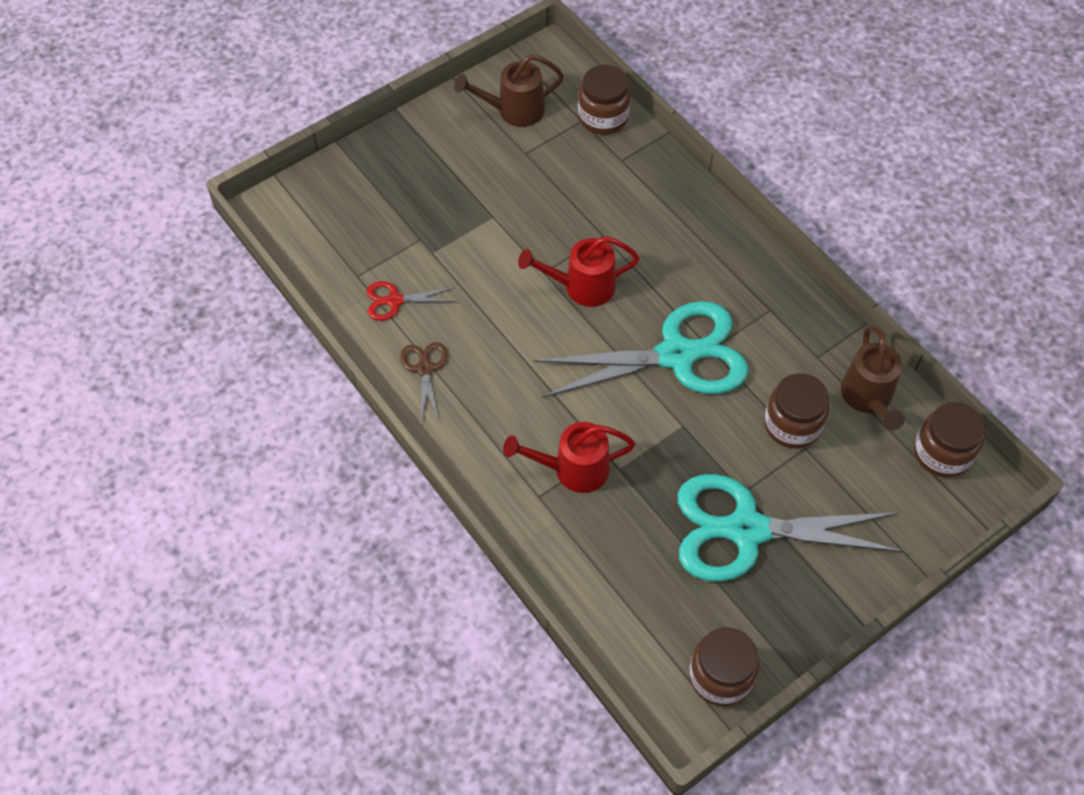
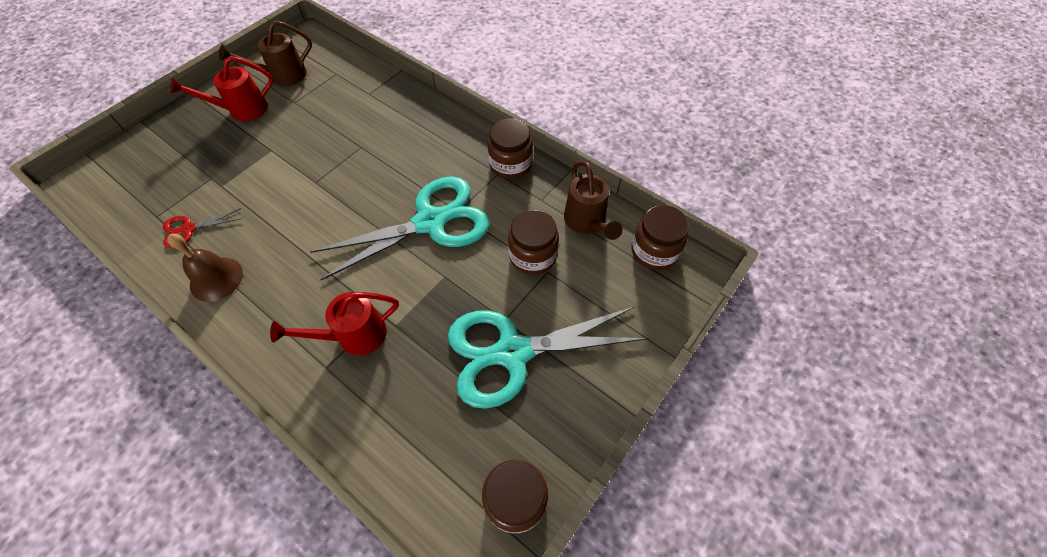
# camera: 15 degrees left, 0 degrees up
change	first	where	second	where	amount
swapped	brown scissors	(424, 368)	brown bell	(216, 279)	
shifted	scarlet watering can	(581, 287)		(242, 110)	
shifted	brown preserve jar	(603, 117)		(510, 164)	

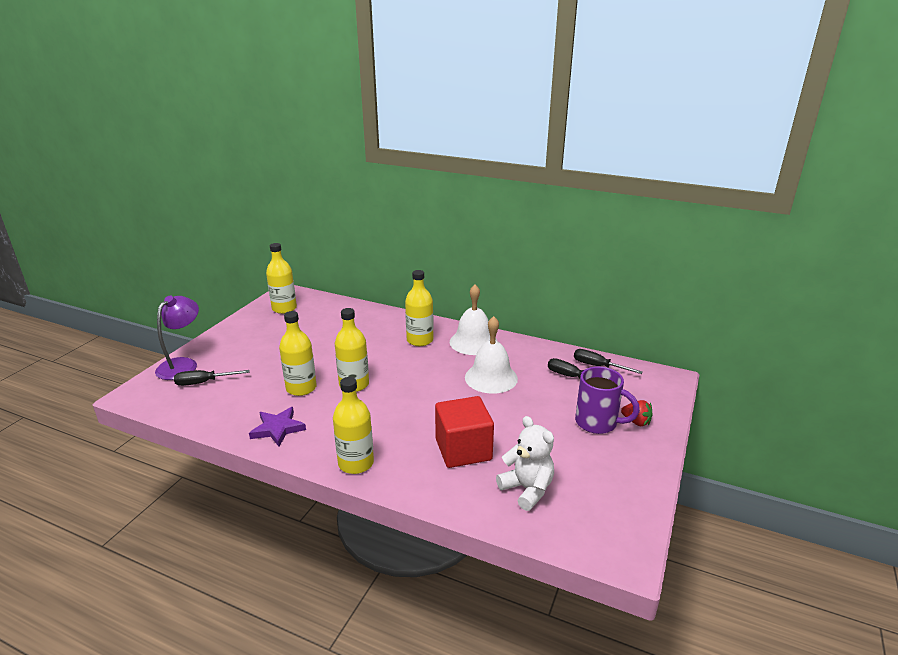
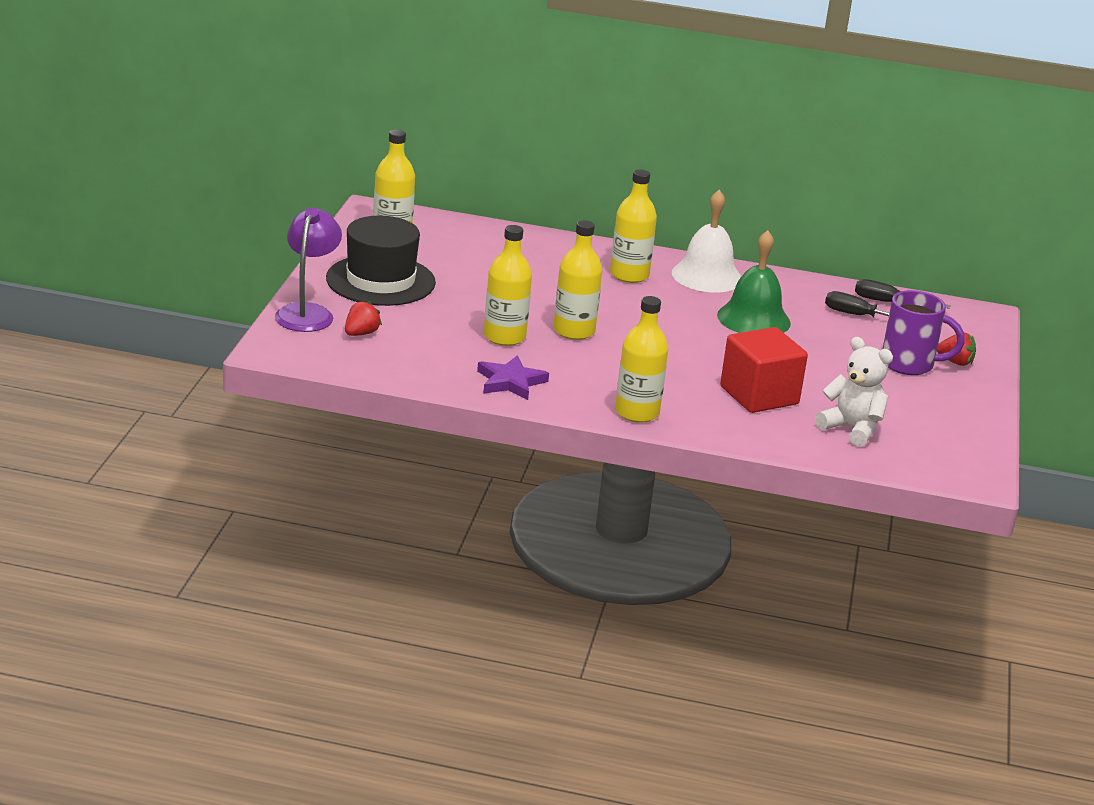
# camera: 15 degrees left, 0 degrees up
change	first	where	second	where	amount
new			jet-black top hat	(380, 281)	
swapped	jet-black flat screwdriver	(204, 382)	scarlet toy strawberry	(361, 333)	
repainted	white bell	(491, 377)	green bell	(753, 319)	

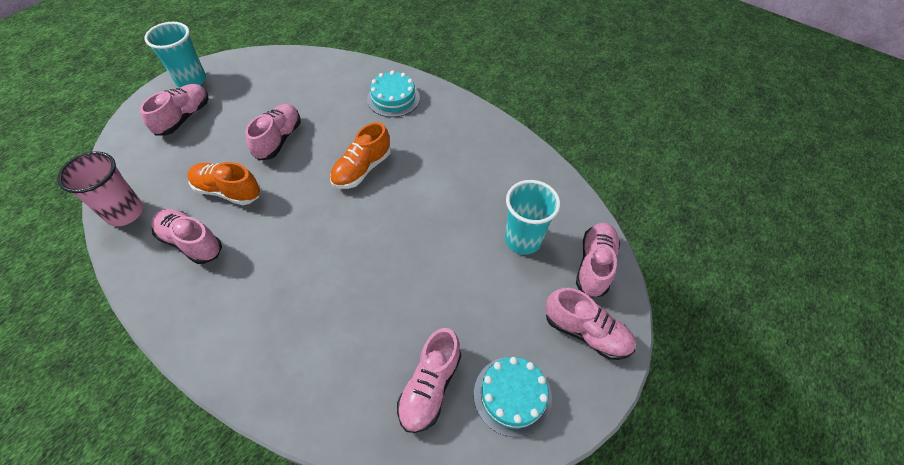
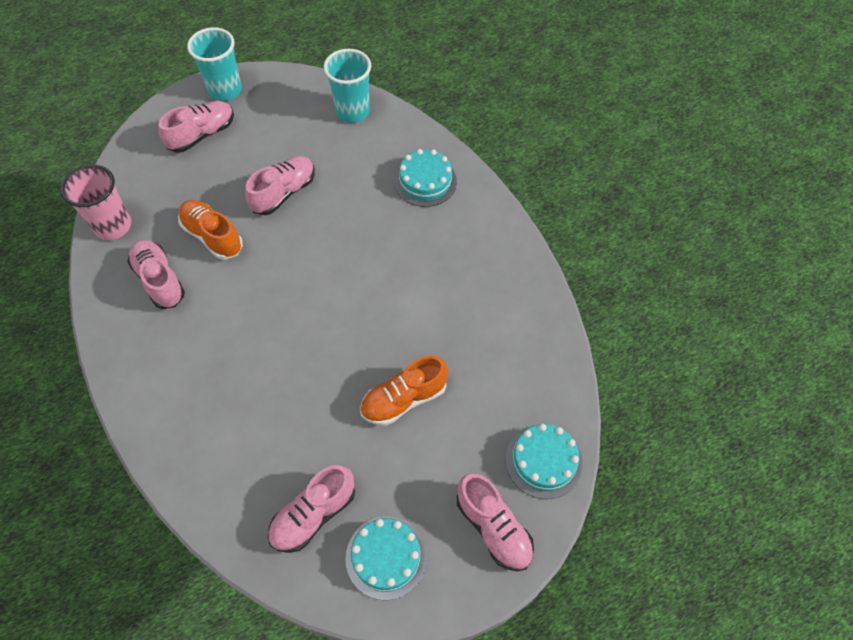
# camera: 25 degrees right, 5 degrees up
change	first	where	second	where	amount
shifted	aqua tumbler	(523, 240)		(352, 111)	
shifted	orange-coloured lace-up shoe	(362, 169)		(404, 399)	
swapped	pink lace-up shoe	(594, 265)	aqua gateau	(543, 461)	

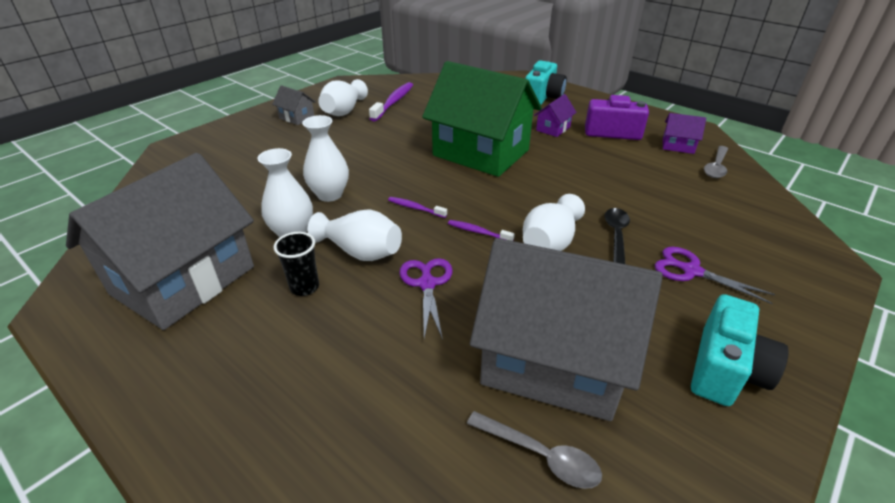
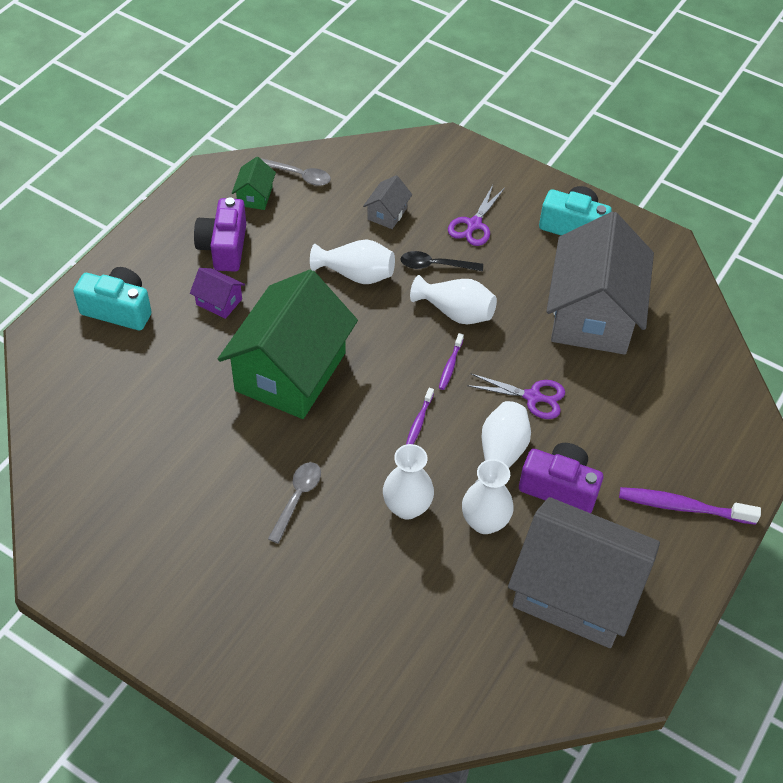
# camera: 100 degrees left, 15 degrees up
change	first	where	second	where	amount
repainted	purple toy house	(678, 146)	green toy house	(255, 196)	
shifted	grey tablespoon	(540, 455)		(297, 498)	
shifted	white vase	(344, 111)		(356, 274)	
shifted	grey toy house	(297, 117)		(387, 213)	
rotated	purple scissors	(427, 284)		(532, 397)	150 degrees counterclockwise
swapped	jet-black tumbler	(304, 287)	purple photo camera	(559, 487)	
shifted	purple toothbrush	(393, 102)		(682, 507)	

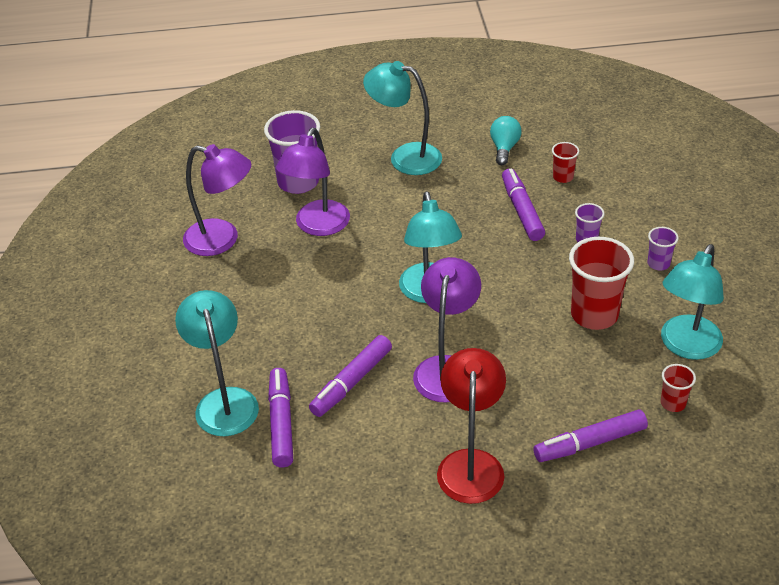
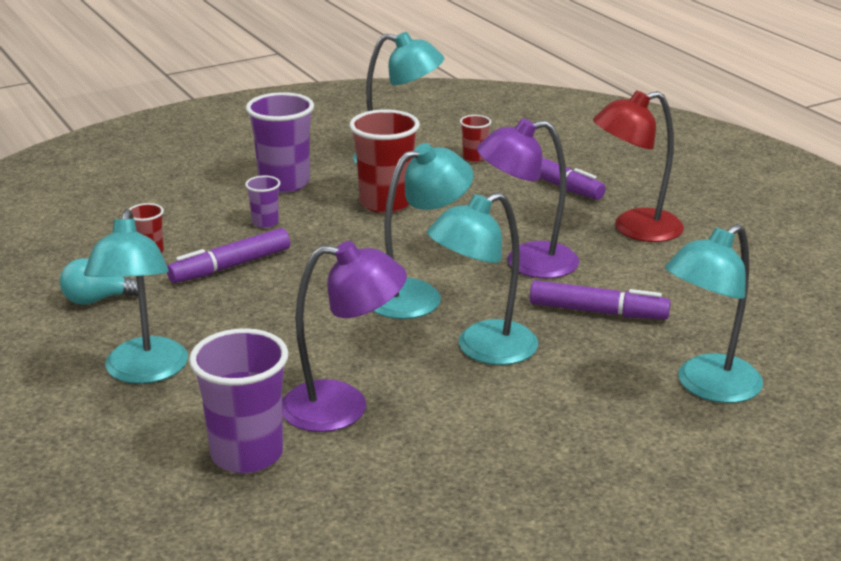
# camera: 115 degrees left, 15 degrees down
change	first	where	second	where	amount
scaled	purple tumbler	(658, 264)		(284, 183)	x2.02
new			aqua desk lamp	(483, 349)	
gone	purple desk lamp	(222, 240)			
gone	purple marker	(281, 423)			

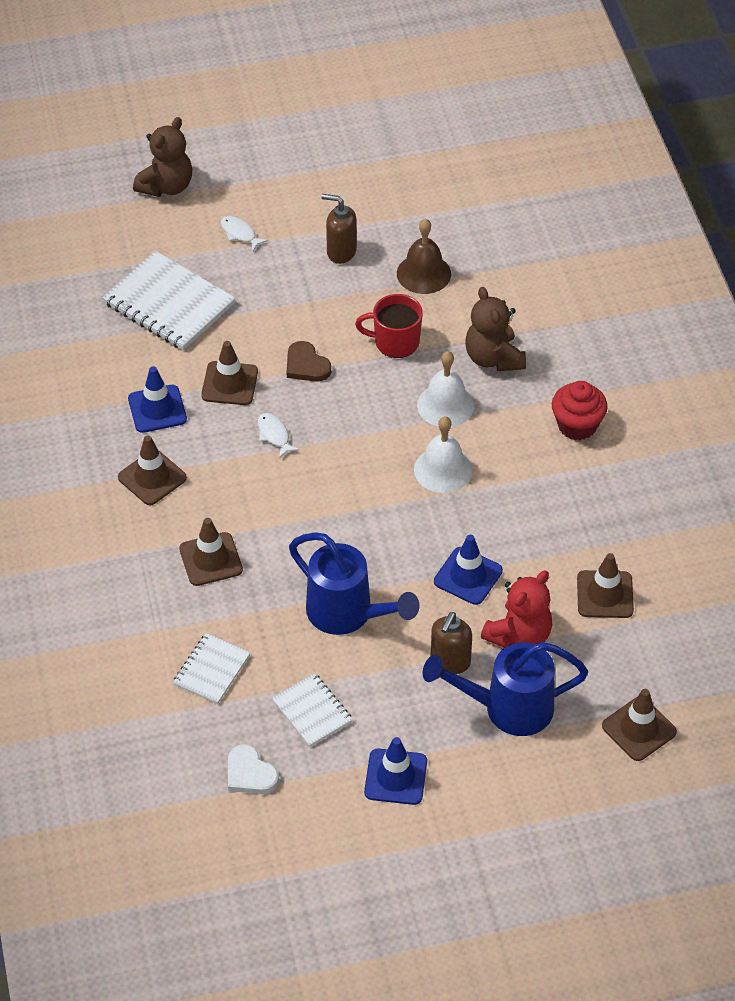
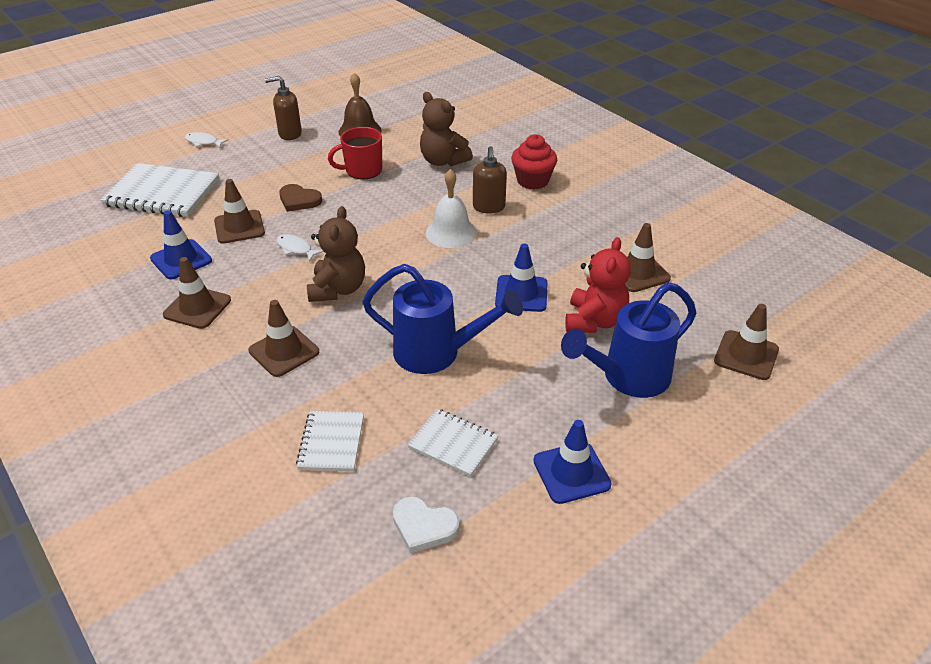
# camera: 25 degrees left, 10 degrees down
change	first	where	second	where	amount
shifted	brown teddy bear	(166, 186)		(338, 289)	
shifted	brown pump bottle	(450, 661)		(489, 207)	
gone	white bell	(445, 405)			

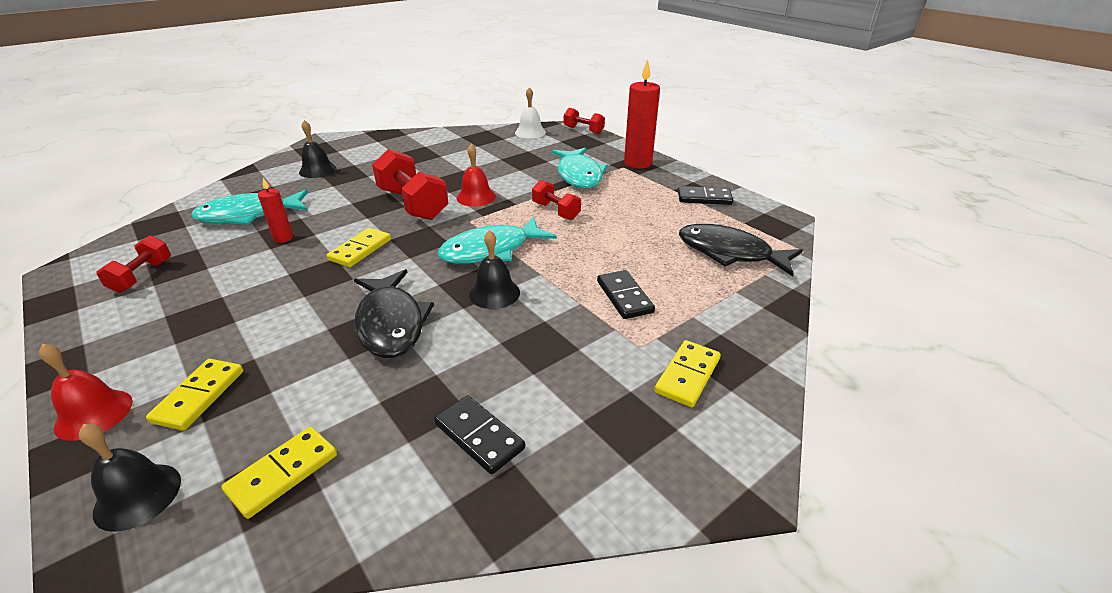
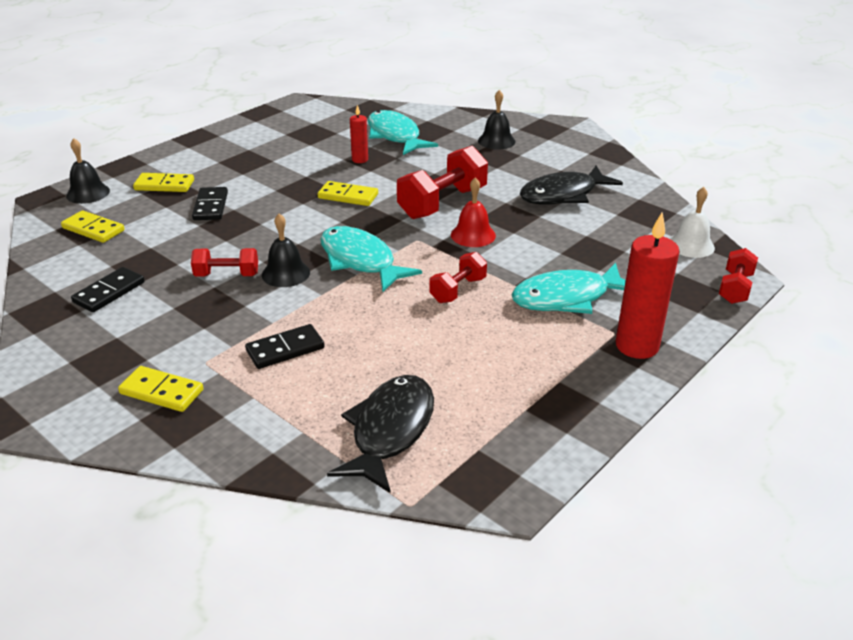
# camera: 80 degrees right, 0 degrees up
change	first	where	second	where	amount
shifted	scarlet dumbbell	(142, 276)		(227, 275)	
shifted	jet-black domino	(704, 198)		(210, 206)	
shifted	jet-black fish	(391, 323)		(563, 195)	
gone	scarlet bell	(94, 414)			

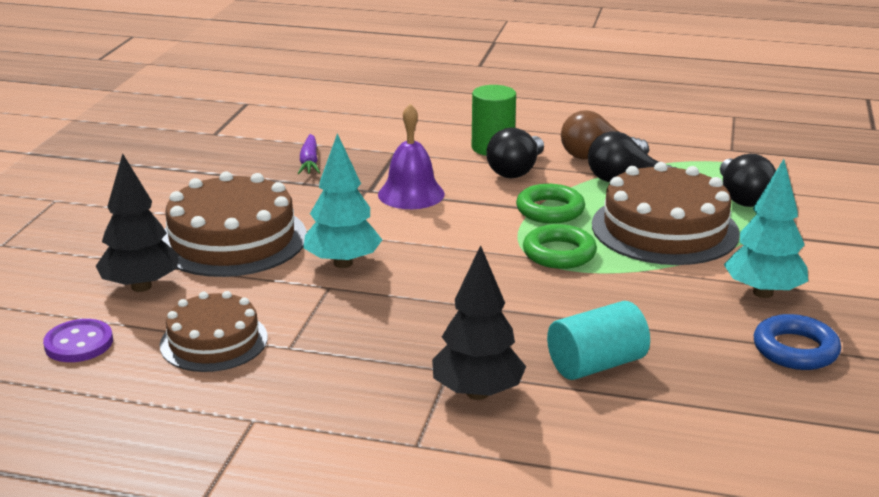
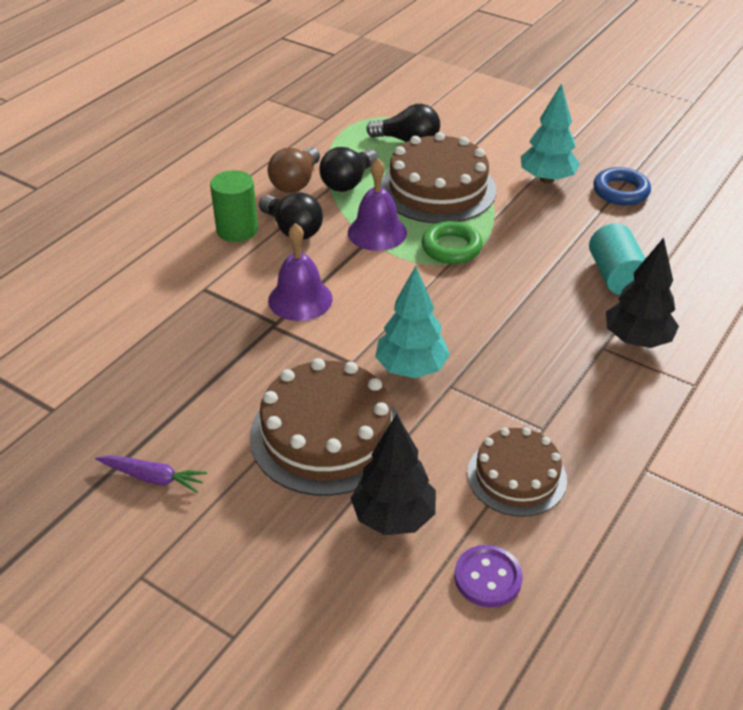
# camera: 70 degrees left, 15 degrees up
change	first	where	second	where	amount
shifted	purple root vegetable	(309, 162)		(153, 478)	
swapped	green torus	(550, 210)	purple bell	(377, 232)	

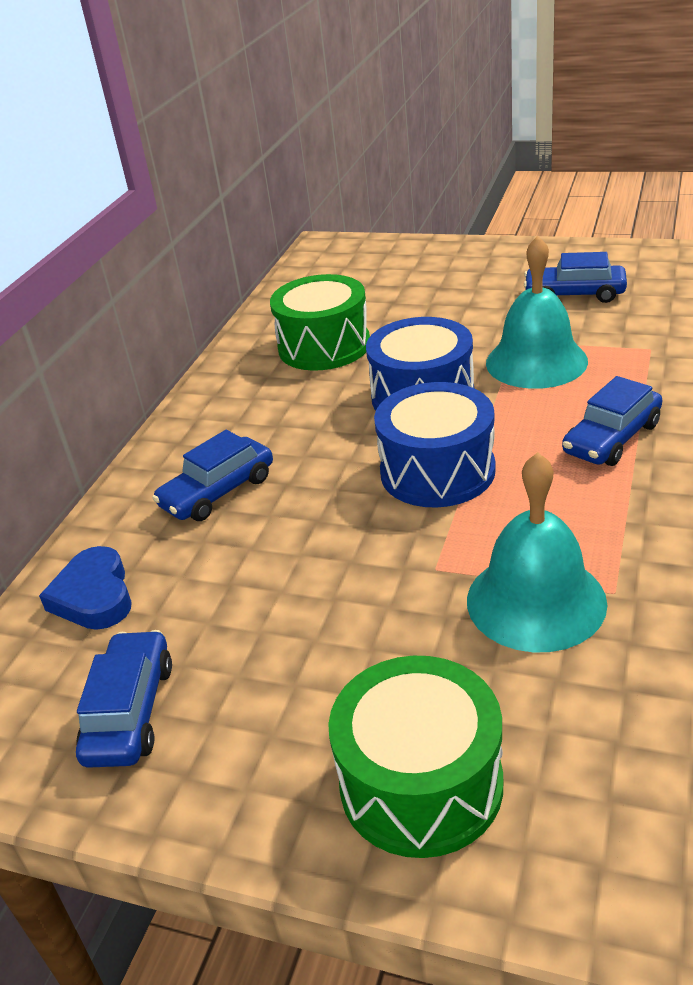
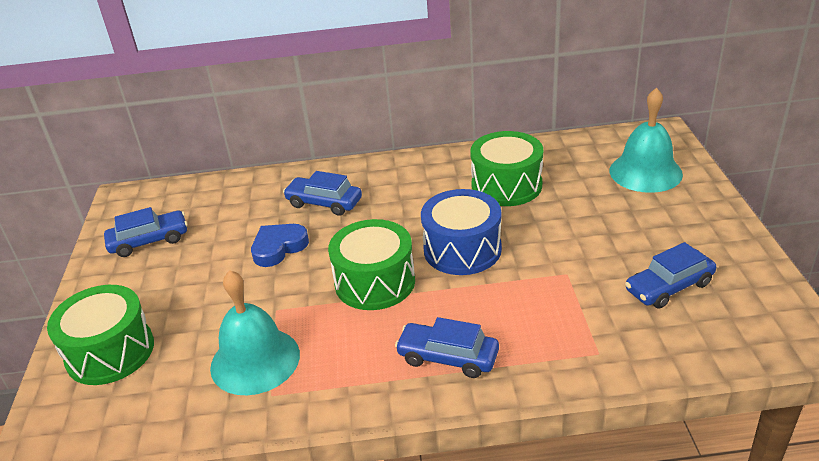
# camera: 65 degrees right, 0 degrees up
change	first	where	second	where	amount
shifted	royal blue heart shape	(94, 596)		(278, 248)	
repainted	royal blue snare drum	(437, 471)	green snare drum	(375, 282)	
shifted	aqua bell	(536, 361)		(645, 172)	
rotated	royal blue toy car	(574, 294)		(669, 287)	105 degrees counterclockwise

